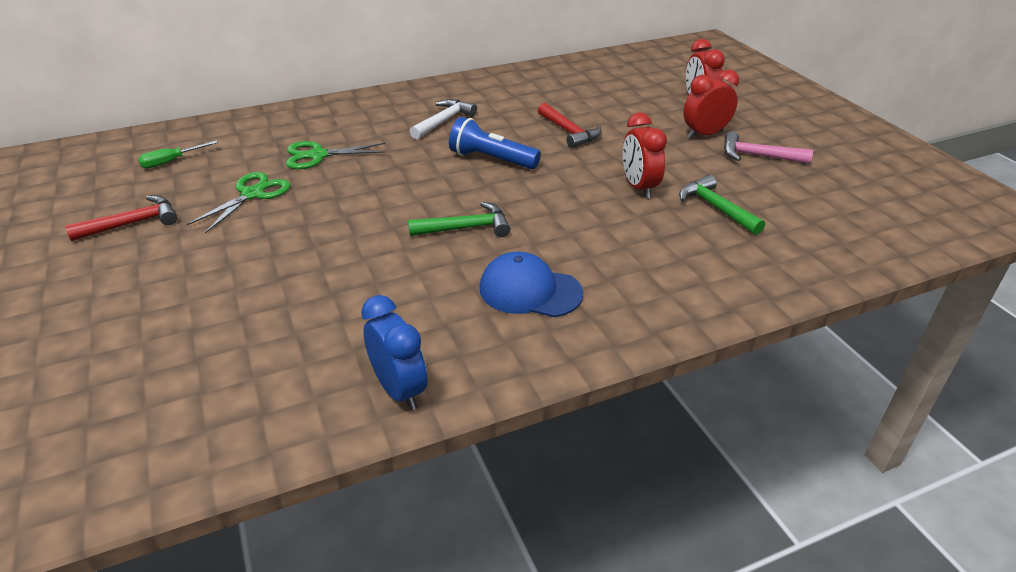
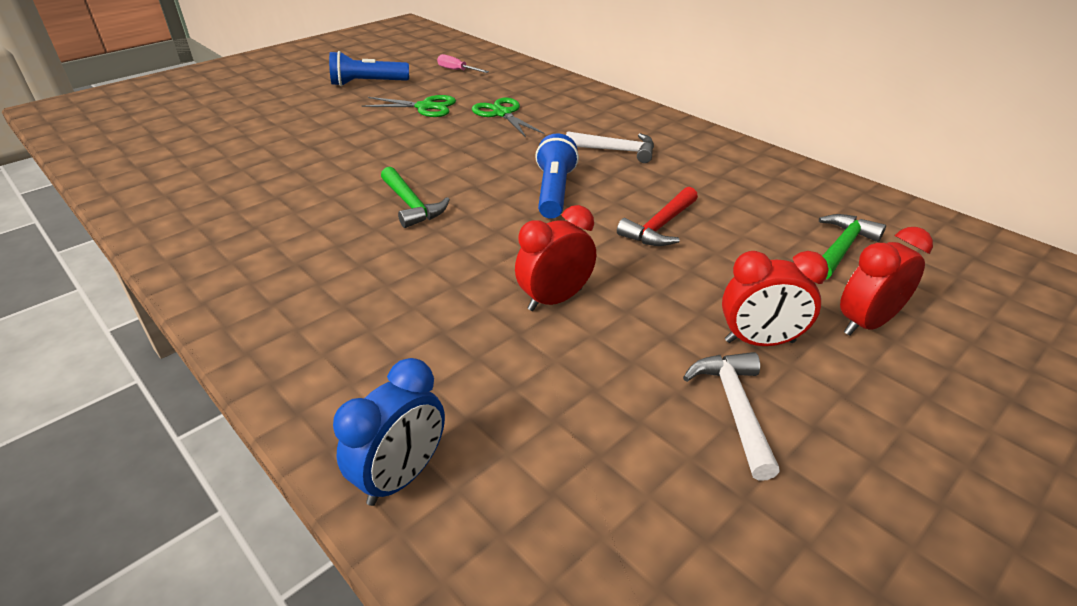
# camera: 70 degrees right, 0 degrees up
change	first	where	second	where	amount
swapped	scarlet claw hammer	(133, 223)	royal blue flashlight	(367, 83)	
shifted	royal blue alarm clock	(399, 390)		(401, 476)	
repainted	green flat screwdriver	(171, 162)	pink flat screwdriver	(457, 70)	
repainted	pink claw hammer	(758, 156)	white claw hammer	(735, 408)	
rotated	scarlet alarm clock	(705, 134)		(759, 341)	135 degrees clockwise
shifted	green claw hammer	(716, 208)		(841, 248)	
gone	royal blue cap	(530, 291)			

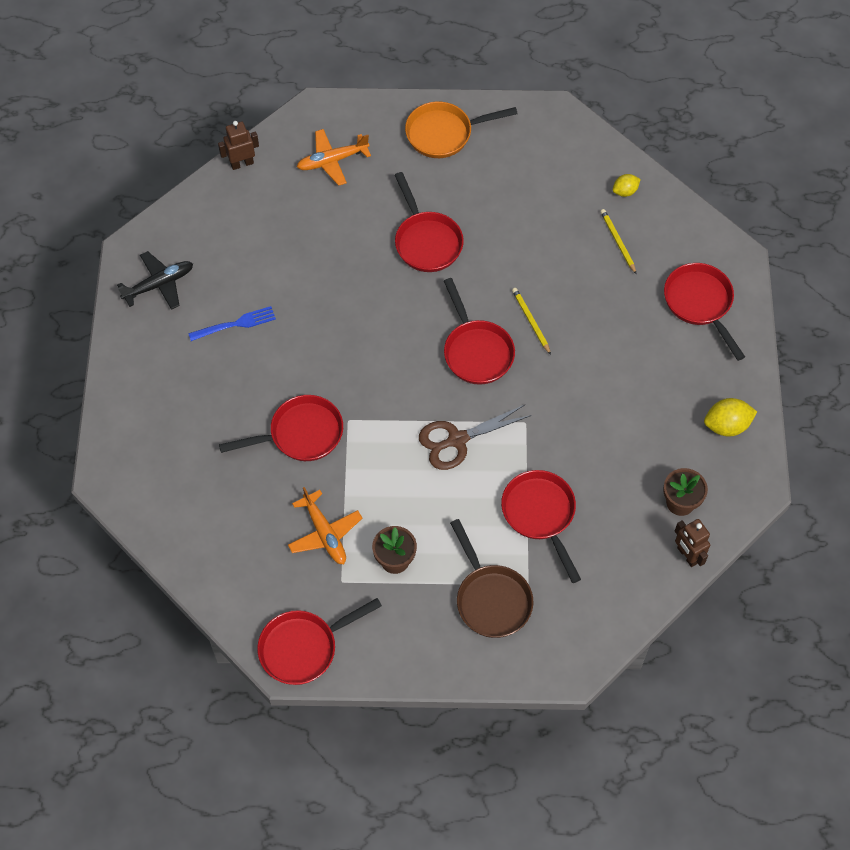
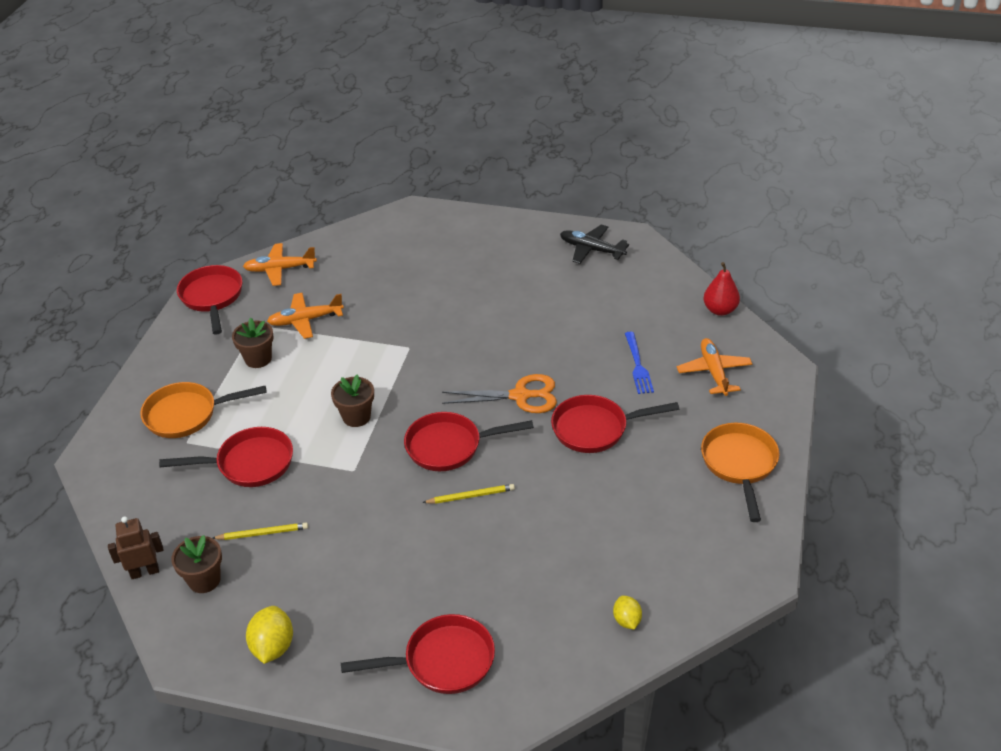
# camera: 105 degrees right, 20 degrees down
change	first	where	second	where	amount
repainted	brown frying pan	(491, 599)	orange-coloured frying pan	(187, 414)	
shifted	yellow pencil	(617, 242)		(262, 533)	
new			orange-coloured toy plane	(280, 269)	
swapped	brown scissors	(457, 440)	brown plant pot	(356, 417)	
new			orange-coloured scissors	(520, 396)	
rotated	jet-black toy plane	(159, 284)		(591, 249)	135 degrees clockwise
shifted	royal blue dinner fork	(236, 324)		(638, 366)	
swapped	brown robot figure	(242, 163)	scarlet pear fruit	(720, 310)	
gone	scarlet frying pan	(300, 434)			

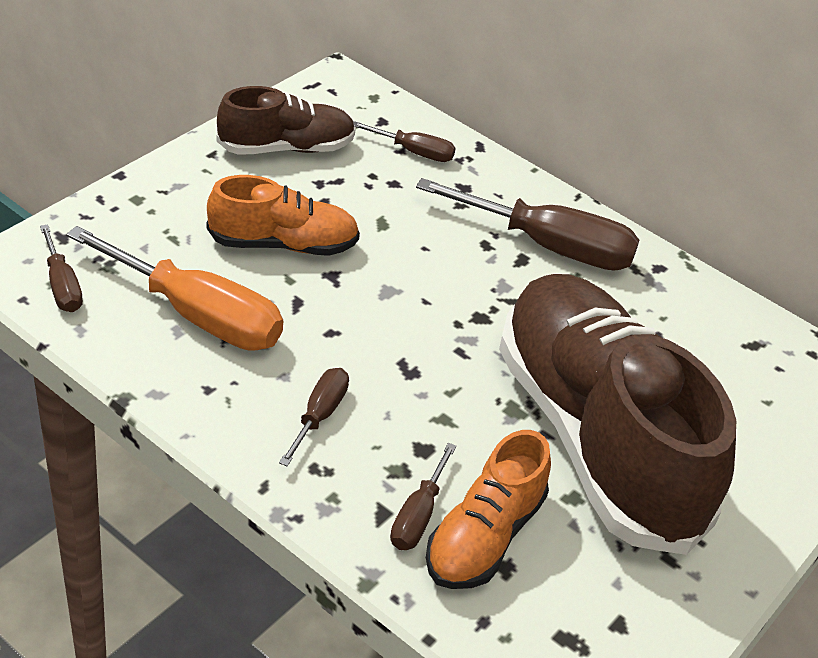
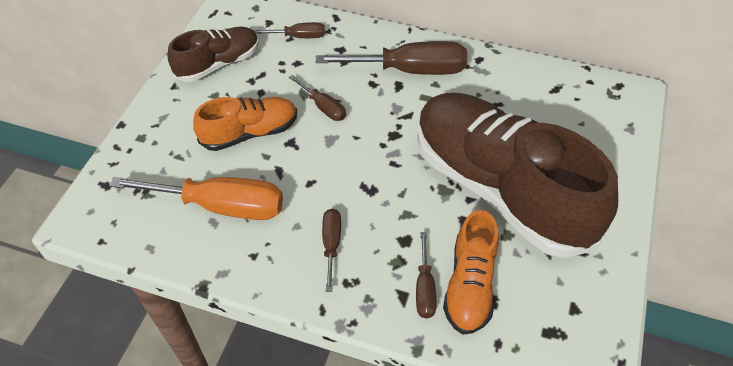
# camera: 15 degrees left, 10 degrees up
change	first	where	second	where	amount
shifted	brown flat screwdriver	(62, 286)		(323, 107)	

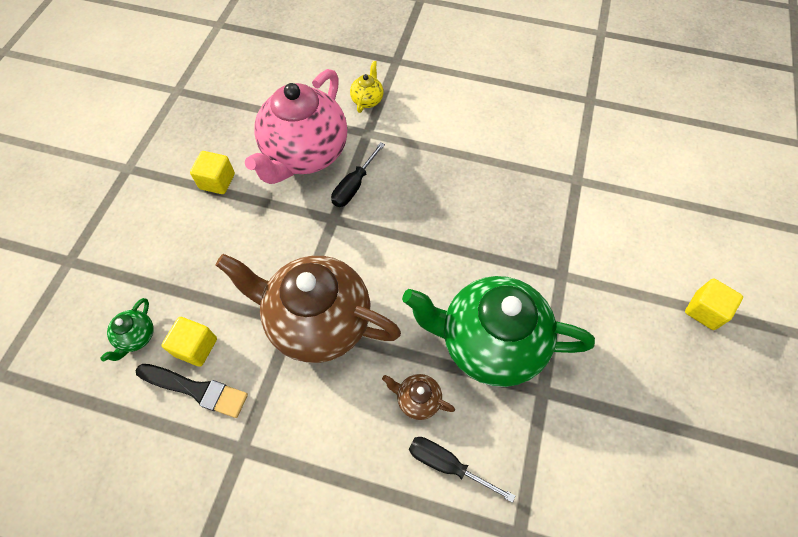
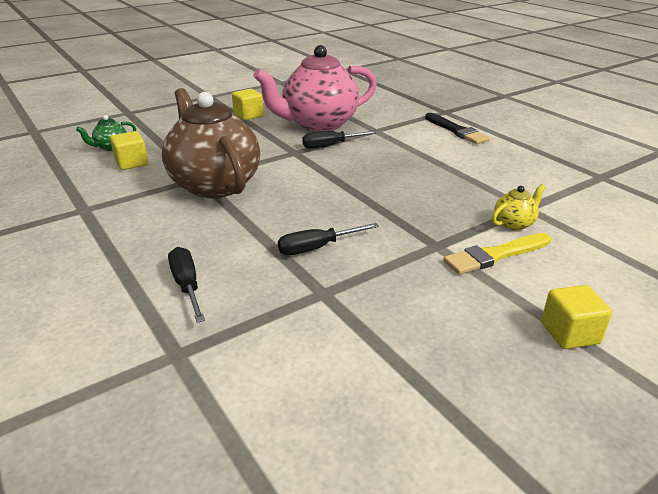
# camera: 40 degrees right, 30 degrees down
change	first	where	second	where	amount
swapped	green china teapot	(489, 343)	jet-black flat screwdriver	(317, 248)	
shifted	jet-black brush	(196, 390)		(456, 131)	
new			yellow brush	(495, 255)	
shifted	yellow china teapot	(367, 100)		(514, 223)	
gone	brown china teapot	(417, 399)			

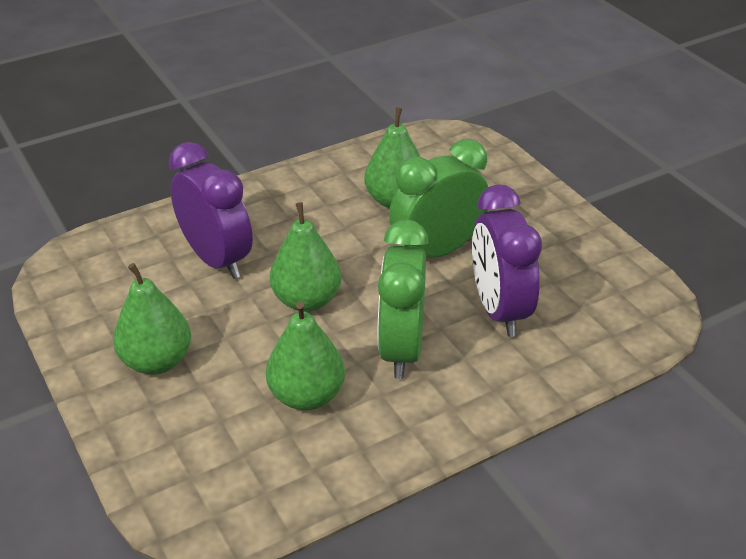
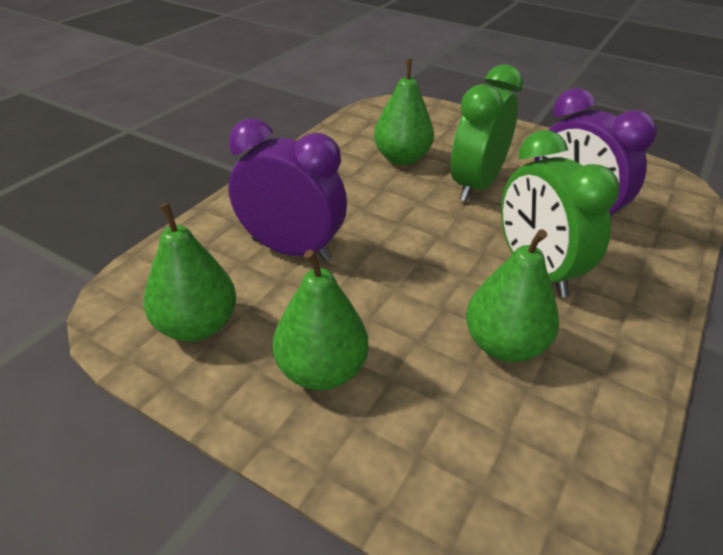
# camera: 30 degrees left, 0 degrees up
change	first	where	second	where	amount
shifted	green pear fruit	(306, 300)		(197, 326)	

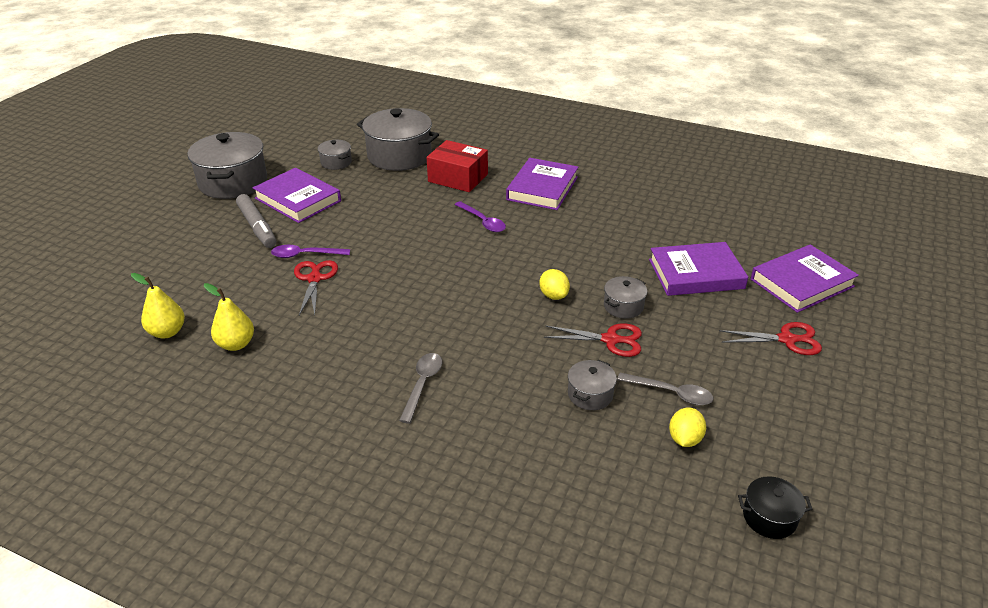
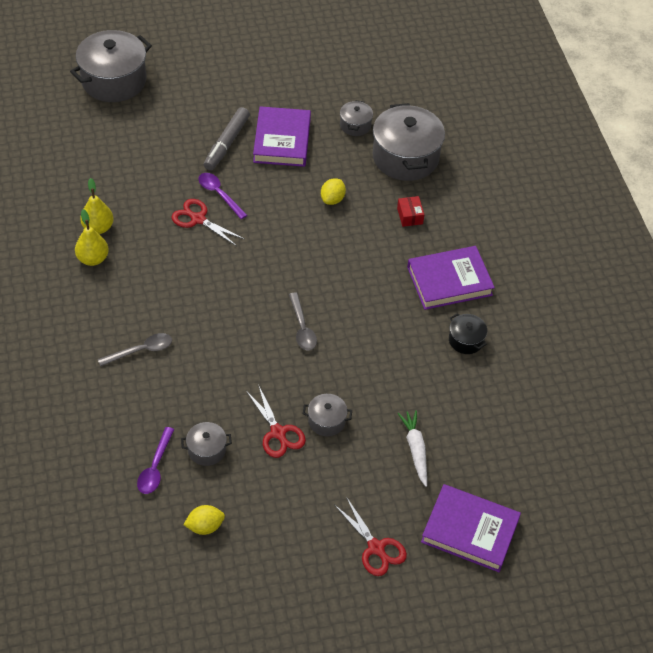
# camera: 50 degrees right, 15 degrees up
change	first	where	second	where	amount
shifted	grey cooking pot	(233, 182)		(114, 81)	
shifted	yellow pear fruit	(167, 332)		(93, 259)	
shifted	purple tablespoon	(483, 222)		(155, 467)	
rotated	scarlet scissors	(314, 278)		(198, 219)	105 degrees counterclockwise
shifted	grey tablespoon	(671, 393)		(302, 328)	
shifted	yellow lemon	(553, 295)		(332, 199)	
scaled	scarlet package	(458, 178)		(410, 216)	x0.51
swapped	purple hardback	(696, 274)	white root vegetable	(415, 450)	
shifted	jet-black cooking pot	(769, 517)		(466, 340)	

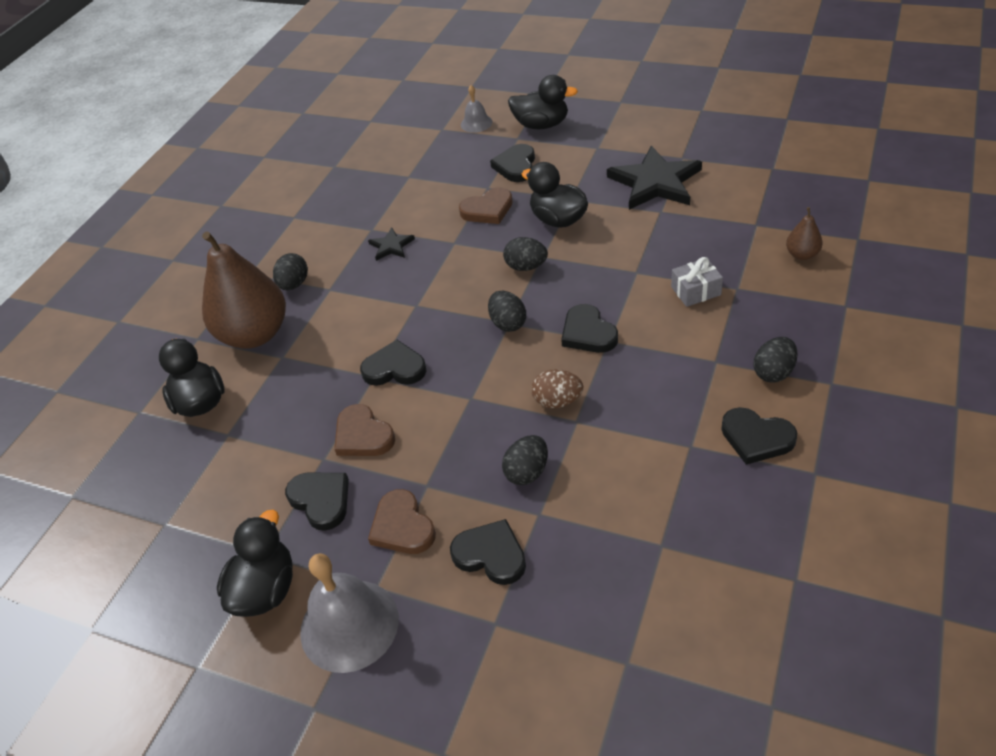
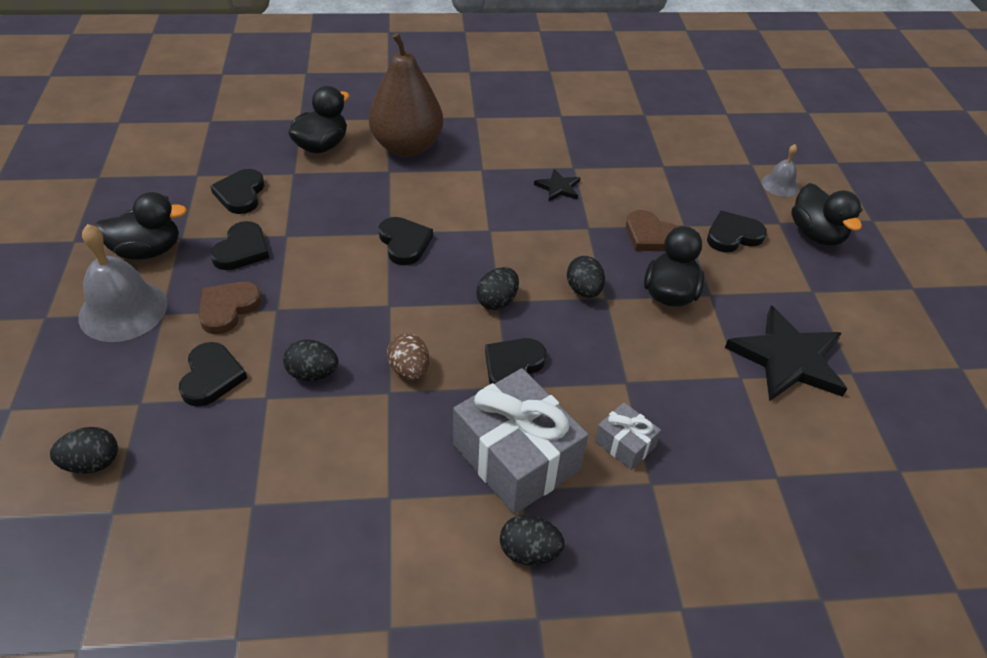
# camera: 55 degrees right, 0 degrees up
change	first	where	second	where	amount
shifted	jet-black toy egg	(294, 284)		(92, 463)	
shifted	jet-black heart shape	(756, 438)		(241, 194)	
new			grey present	(516, 457)	
gone	brown heart shape	(363, 435)			
gone	brown pear fruit	(802, 254)			

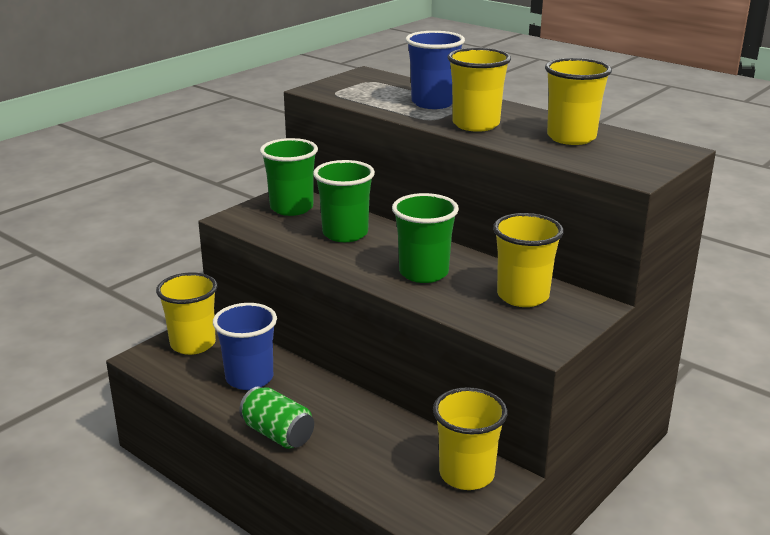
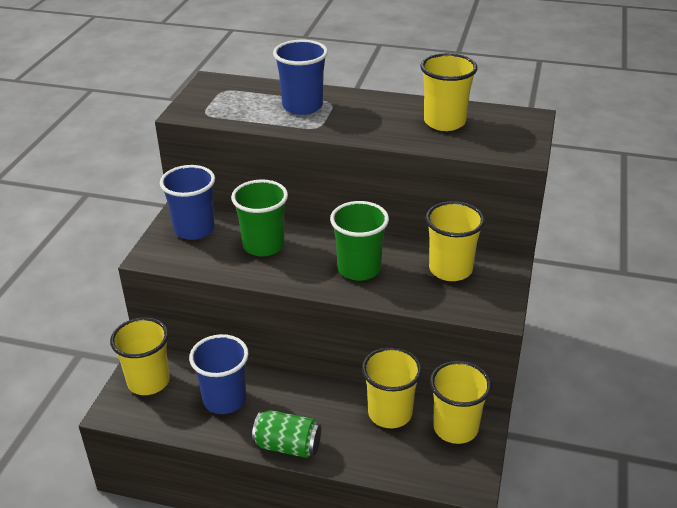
# camera: 25 degrees left, 10 degrees up
change	first	where	second	where	amount
repainted	green tumbler	(291, 208)	royal blue tumbler	(194, 229)	
shifted	yellow tumbler	(476, 124)		(390, 413)	

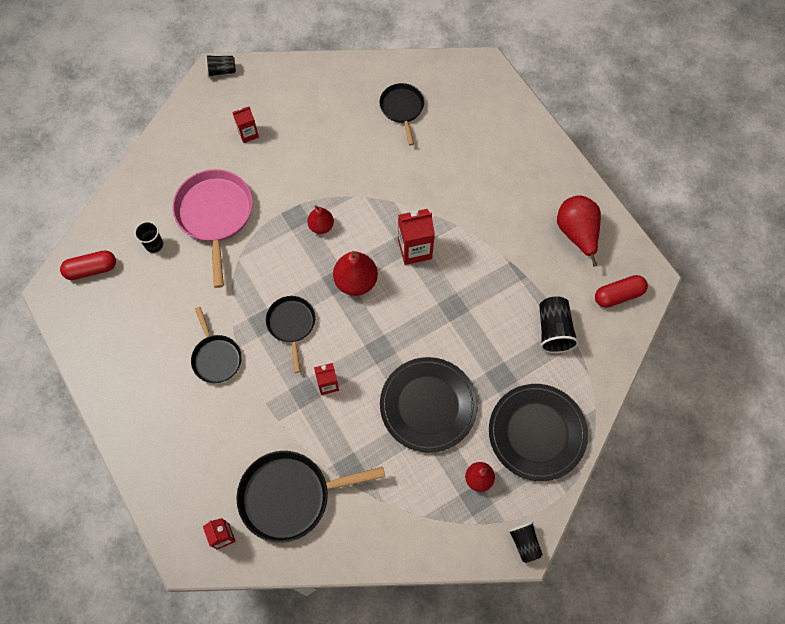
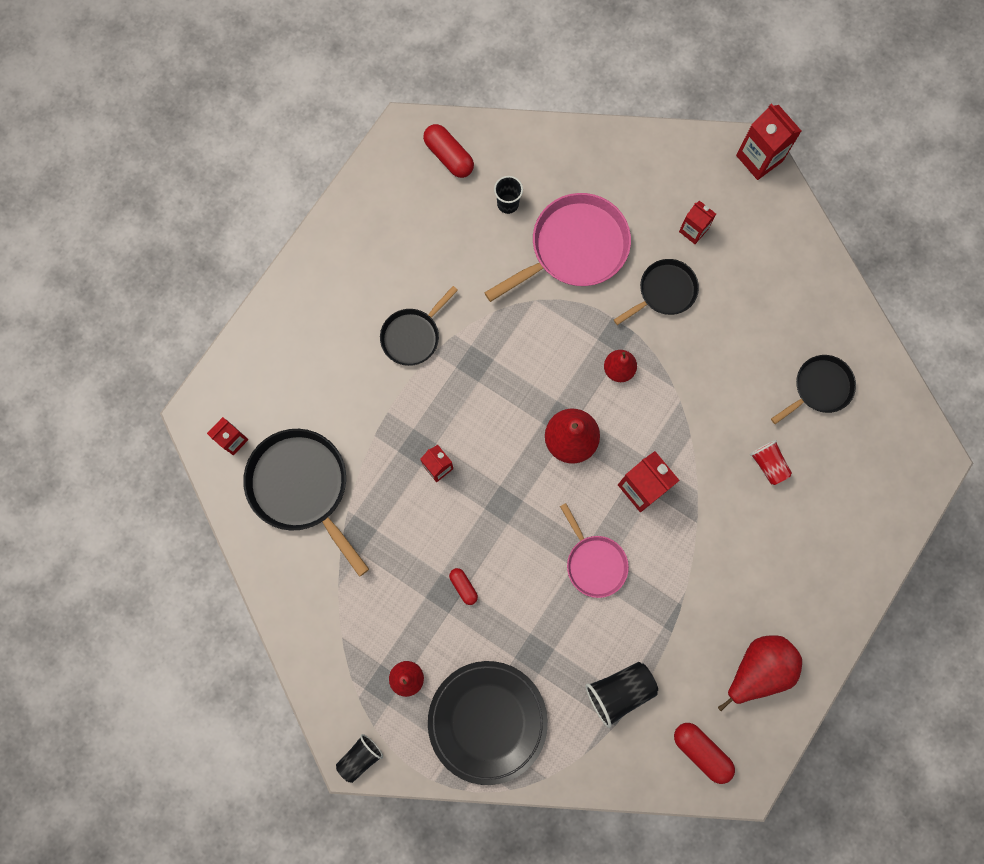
# camera: 65 degrees right, 10 degrees up
change	first	where	second	where	amount
swapped	jet-black dinner plate	(428, 406)	scarlet capsule	(463, 586)	
new			pink frying pan	(594, 563)	
shifted	jet-black frying pan	(291, 325)		(664, 292)	
swapped	jet-black tumbler	(221, 71)	scarlet juice carton	(759, 158)	
new			scarlet tumbler	(768, 464)	

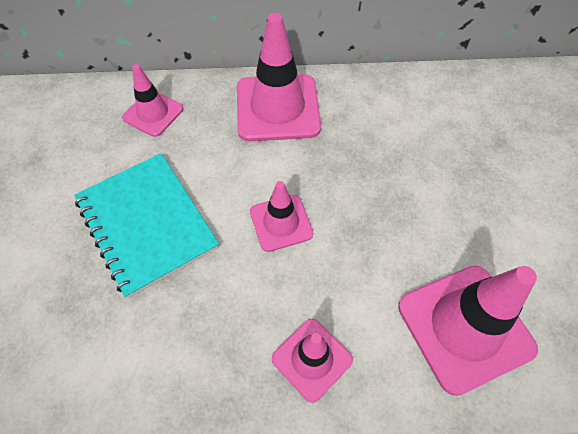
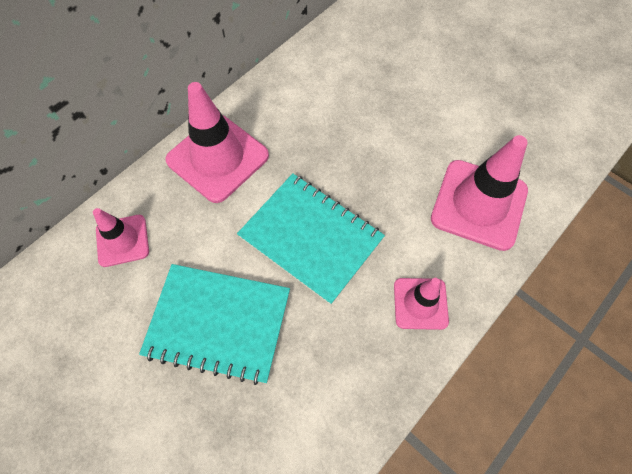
# camera: 45 degrees left, 5 degrees up
change	first	where	second	where	amount
swapped	pink safety cone	(281, 223)	aqua exercise book	(311, 238)	

